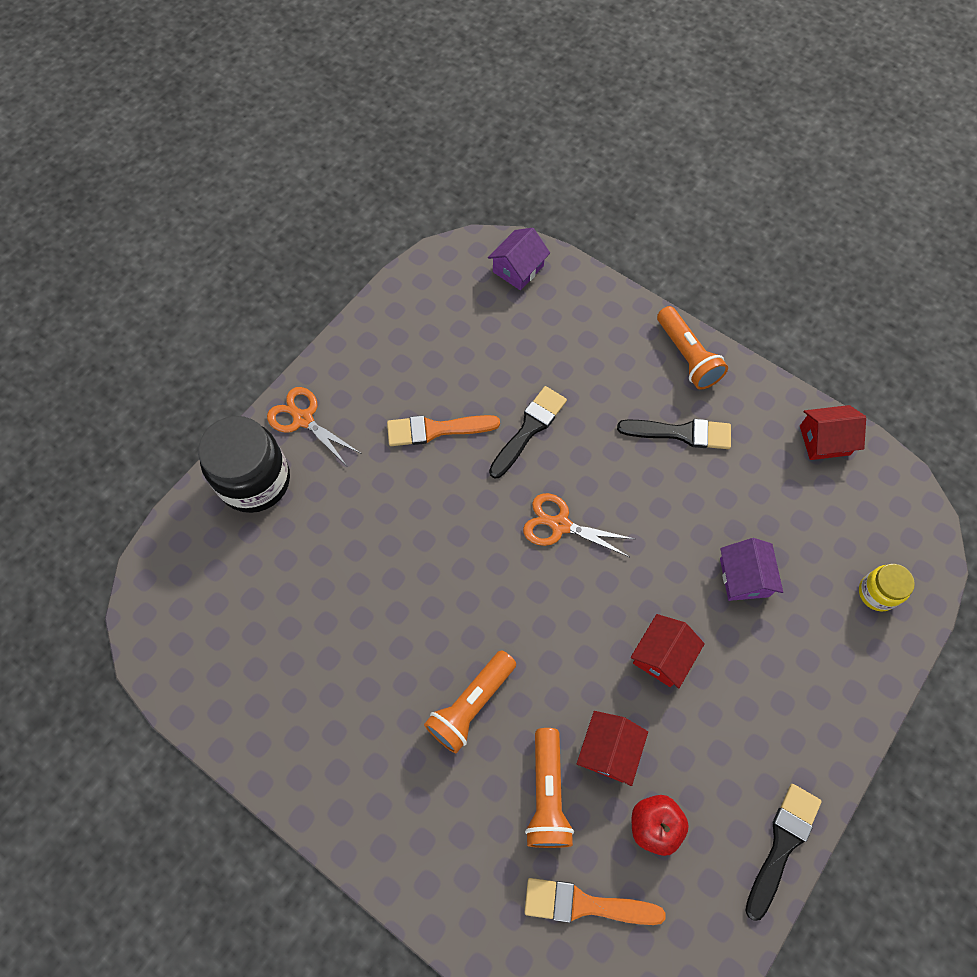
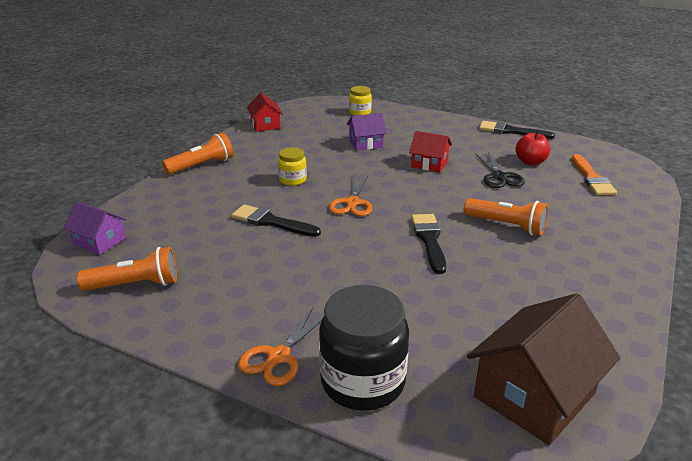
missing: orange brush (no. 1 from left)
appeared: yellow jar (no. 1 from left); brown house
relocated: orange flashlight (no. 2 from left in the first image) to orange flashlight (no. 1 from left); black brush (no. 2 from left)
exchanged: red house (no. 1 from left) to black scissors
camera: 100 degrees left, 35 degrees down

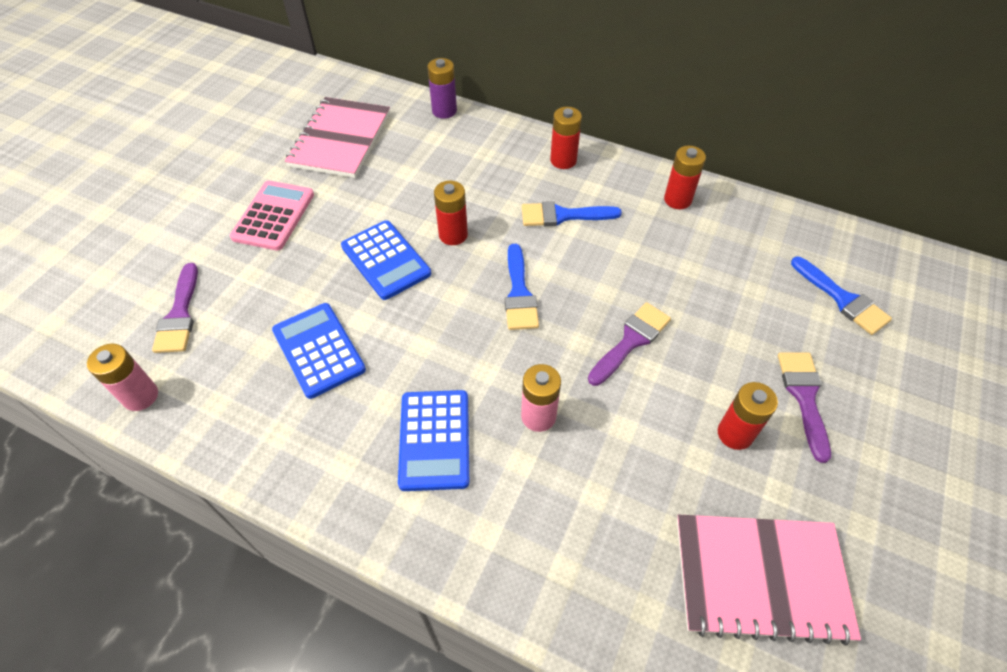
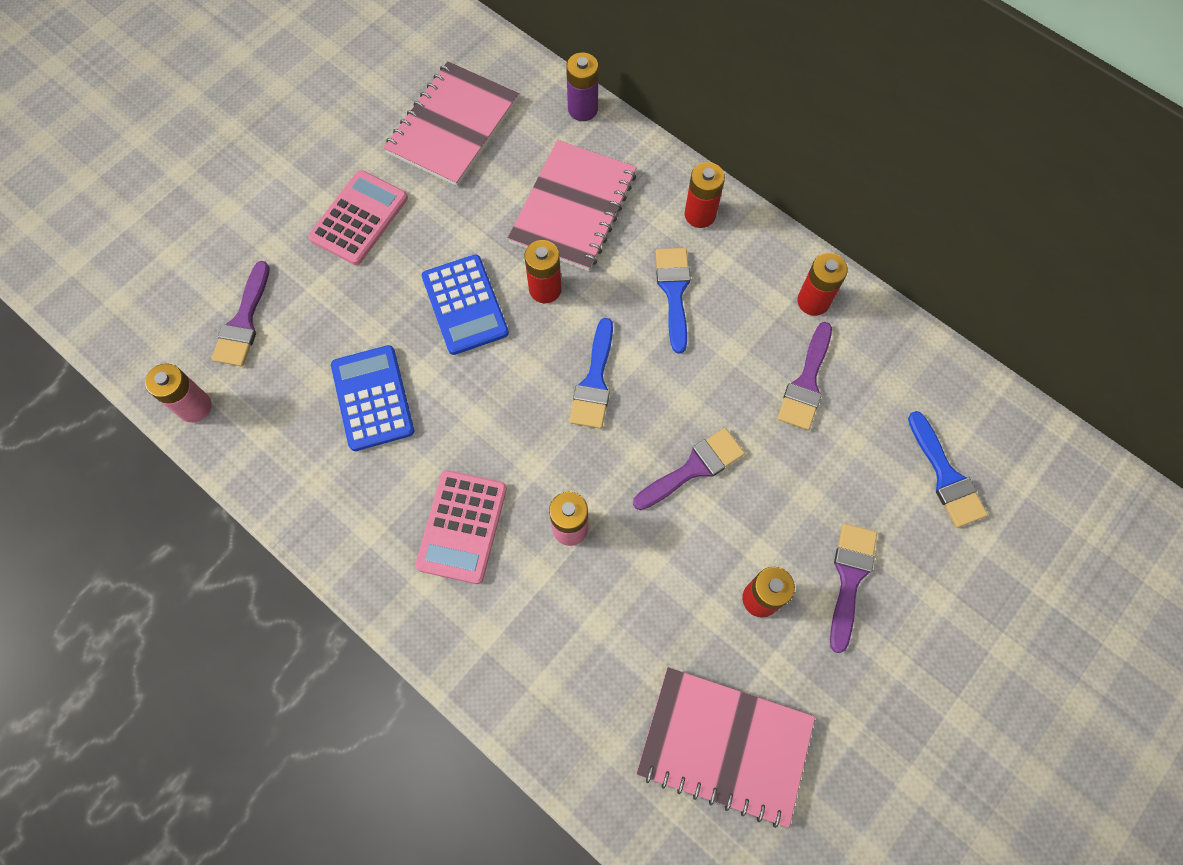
appeared: pink notebook (no. 2 from left); purple brush (no. 3 from left)
colour: blue calculator (no. 3 from left) to pink calculator (no. 2 from left)
spun: blue brush (no. 2 from left) 75 degrees clockwise
camera: 15 degrees right, 15 degrees up

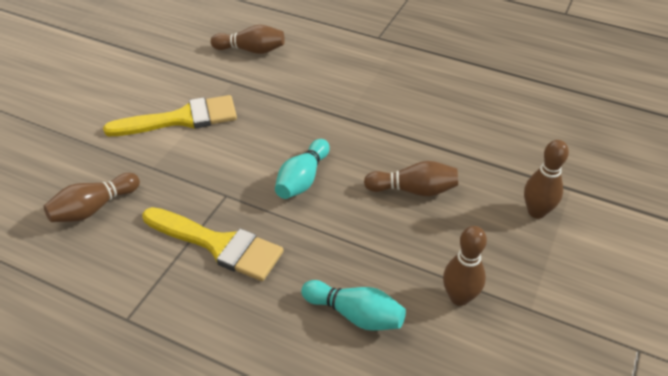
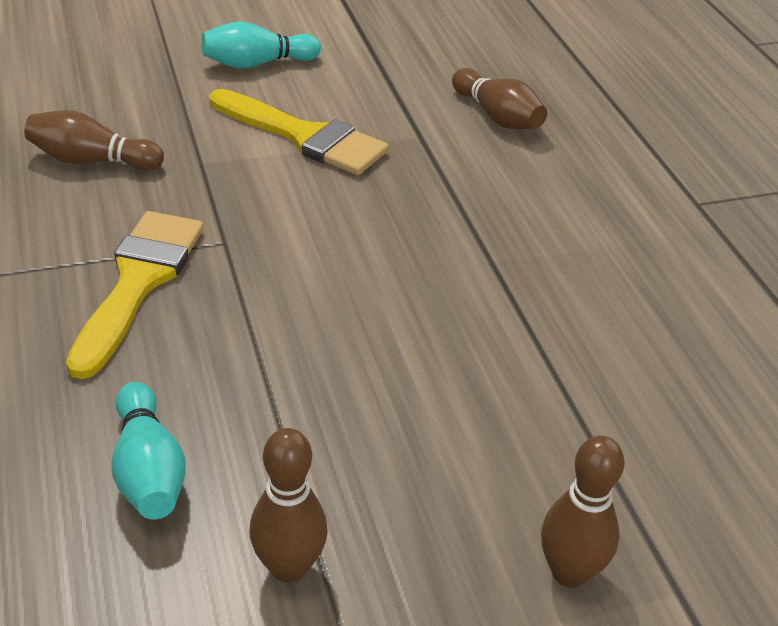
missing: brown bowling pin (no. 3 from left)
relocated: turquoise bowling pin (no. 1 from left in the first image) to turquoise bowling pin (no. 2 from left)
spun: yellow brush (no. 2 from left in the first image) 150 degrees counterclockwise
camera: 45 degrees right, 5 degrees down

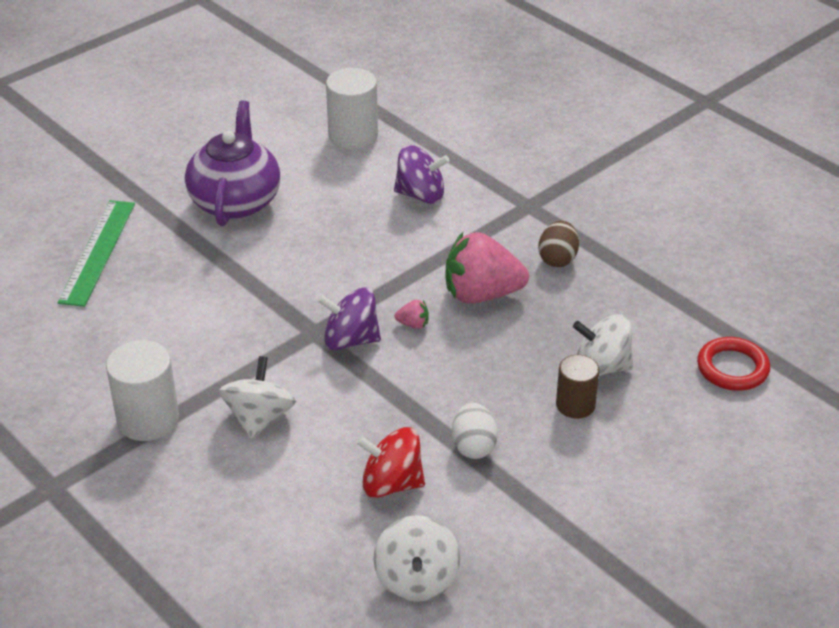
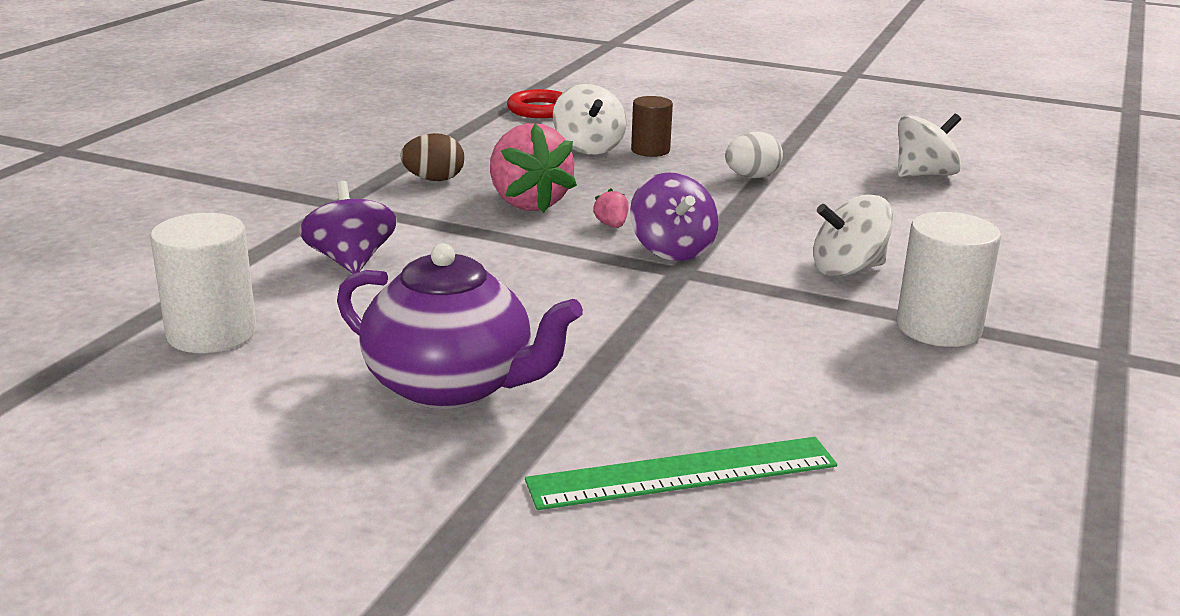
missing: red spinning top
spun: purple teapot 135 degrees counterclockwise
camera: 115 degrees left, 15 degrees down

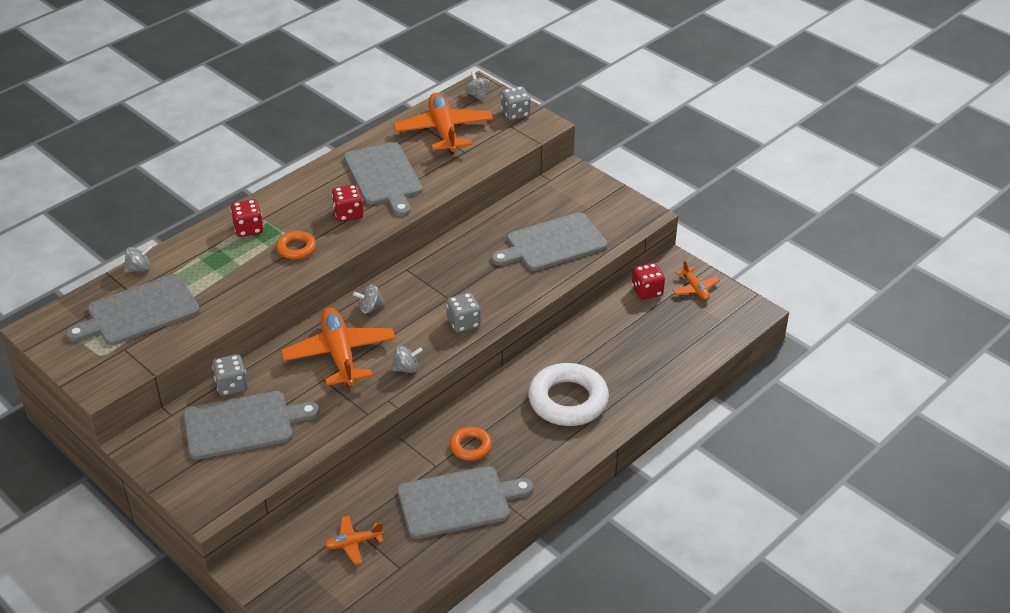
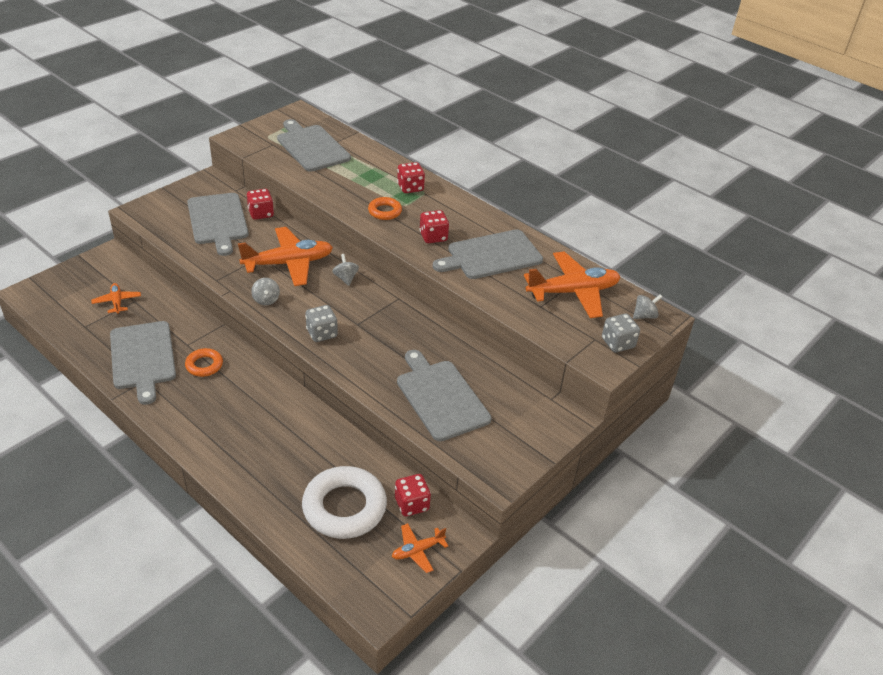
missing: grey spinning top (no. 1 from left)
relocated: white ring
colour: grey dice (no. 1 from left) to red dice (no. 1 from left)
camera: 85 degrees right, 0 degrees up

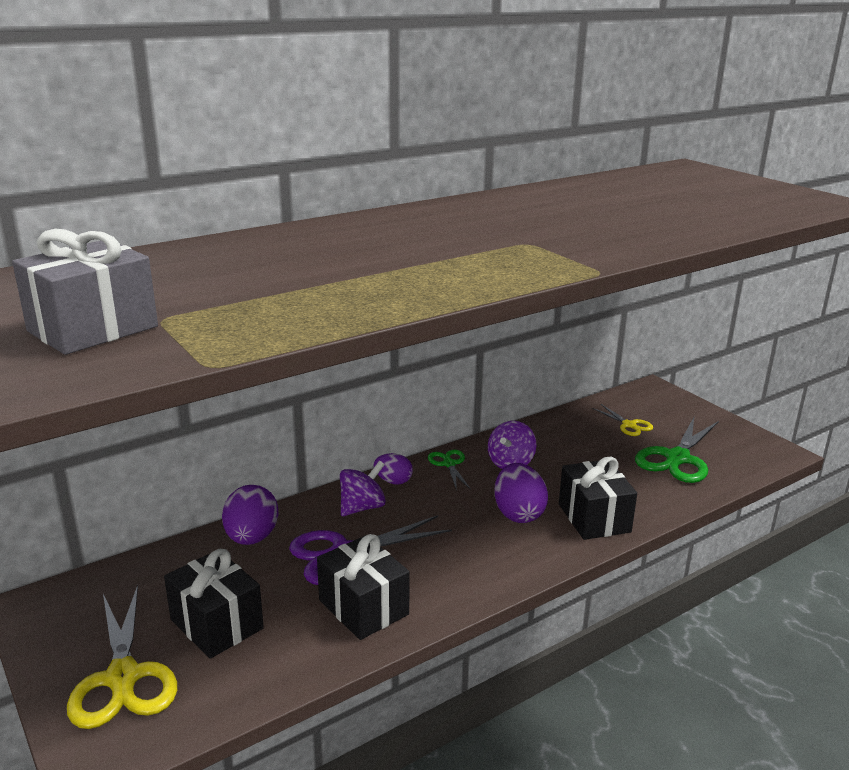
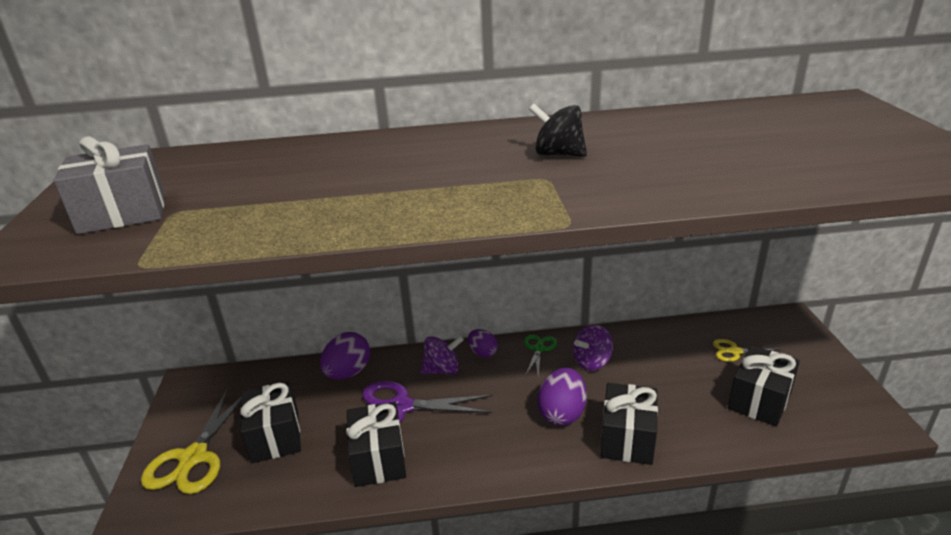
appeared: black spinning top
exchanged: green scissors (no. 2 from left) to black gift (no. 4 from left)
spun: yellow scissors (no. 2 from left) 105 degrees clockwise
camera: 30 degrees right, 5 degrees up

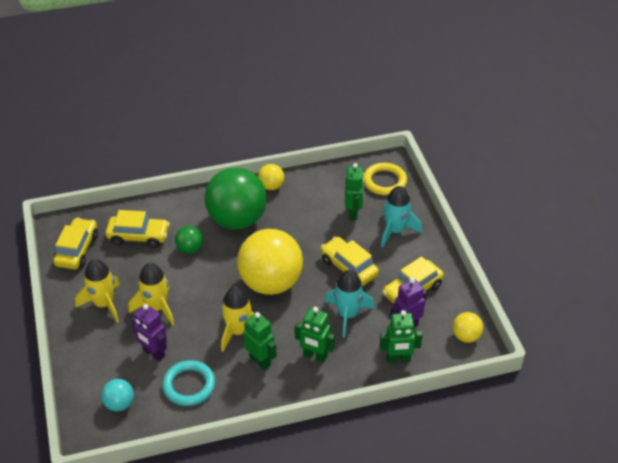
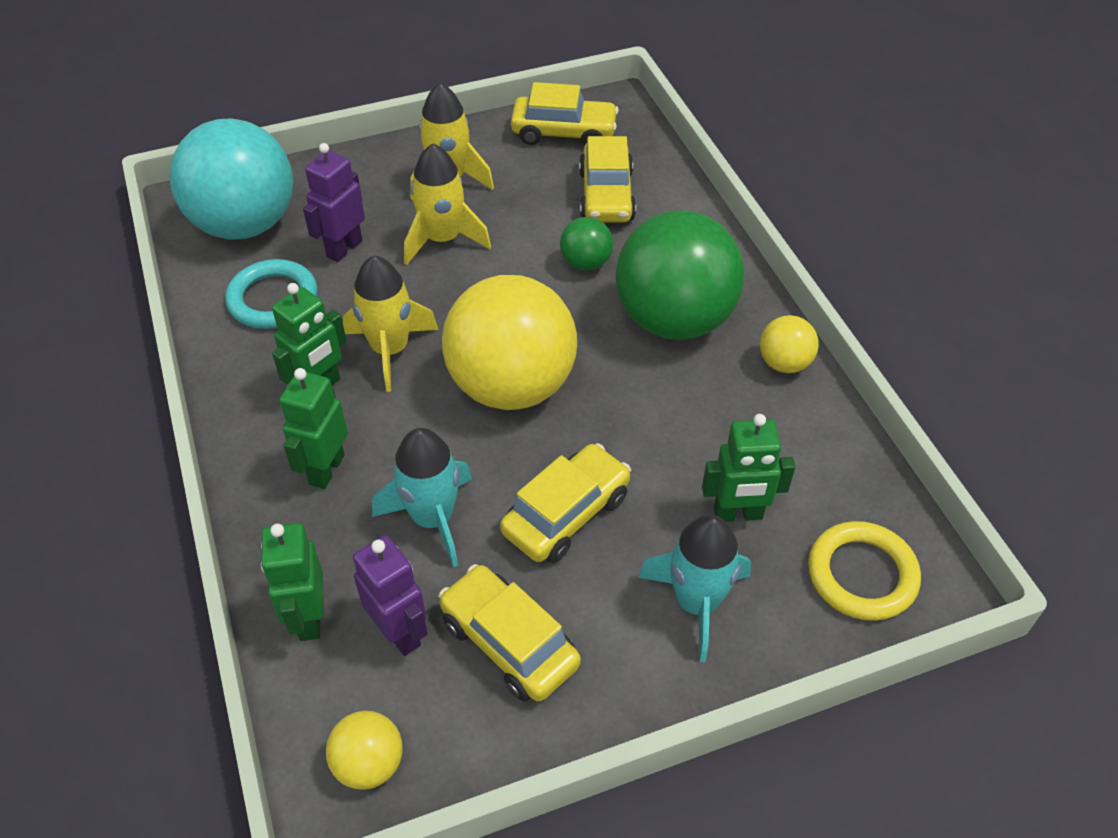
size: turquoise ball x2.24
camera: 85 degrees right, 5 degrees up

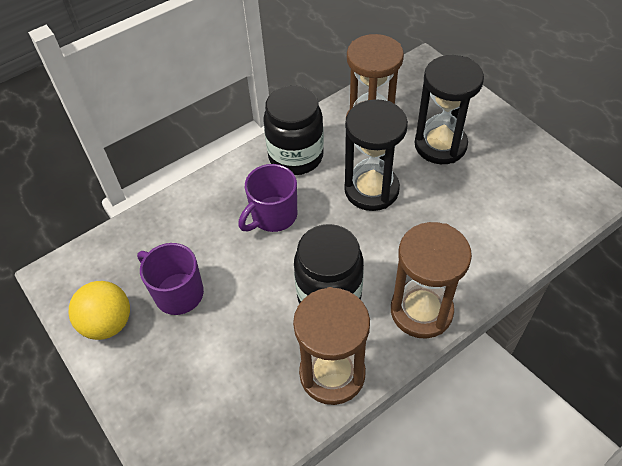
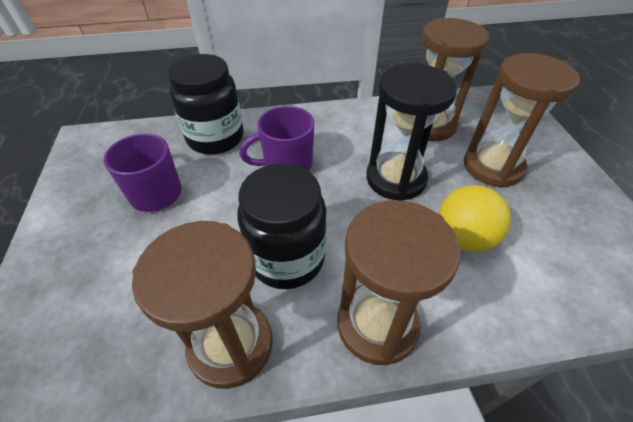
relocated: black jar (no. 1 from left); yellow ball
colour: black hourglass (no. 2 from left) to brown hourglass (no. 4 from left)
camera: 25 degrees right, 5 degrees down

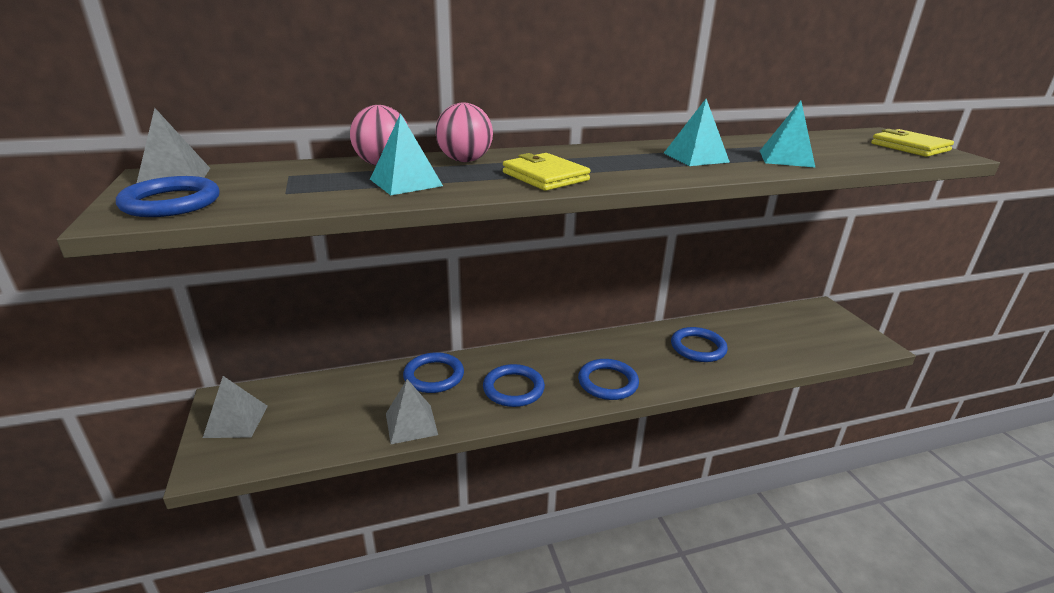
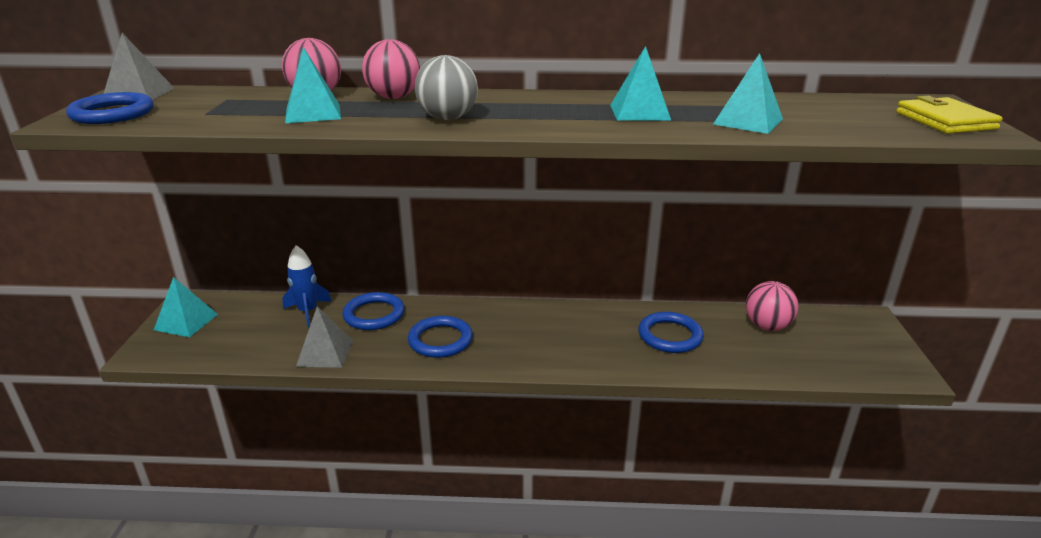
missing: blue ring (no. 4 from left)
appeared: blue rocket; pink ball (no. 3 from left)
exchanged: yellow wallet (no. 1 from left) to grey ball
colour: grey pyramid (no. 2 from left) to turquoise pyramid (no. 1 from left)
camera: 20 degrees right, 0 degrees up

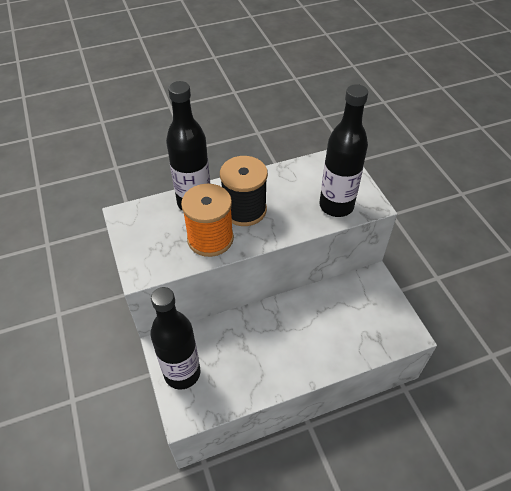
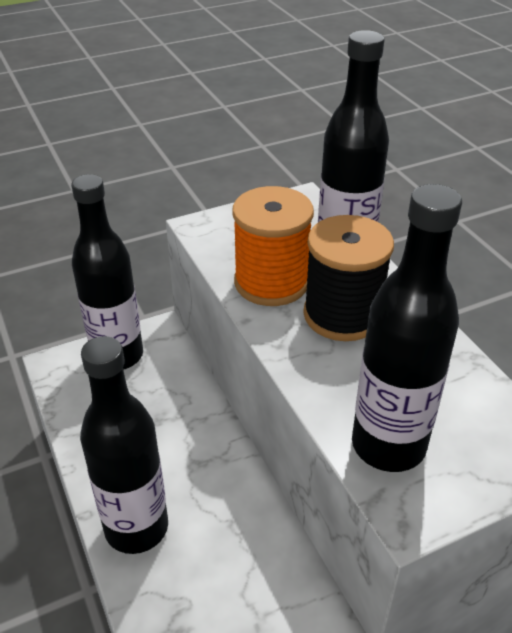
appeared: black bottle (no. 2 from left)
camera: 85 degrees right, 10 degrees down

